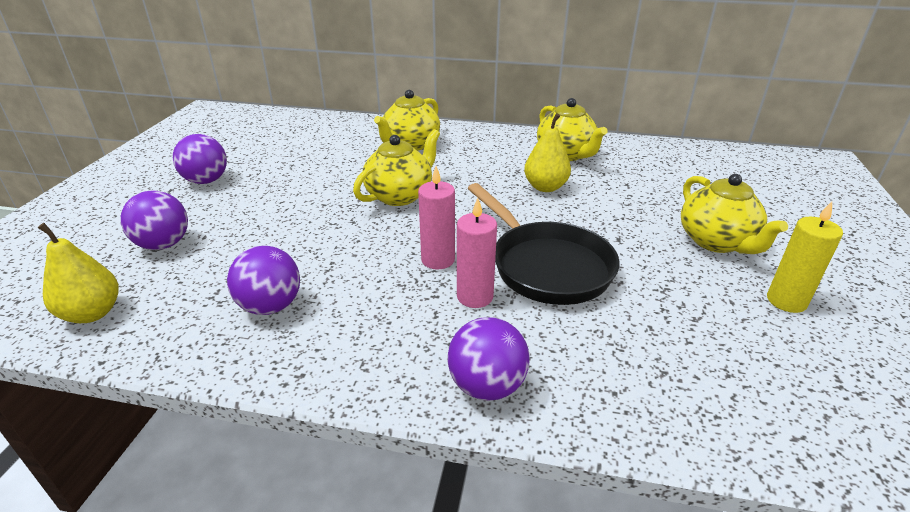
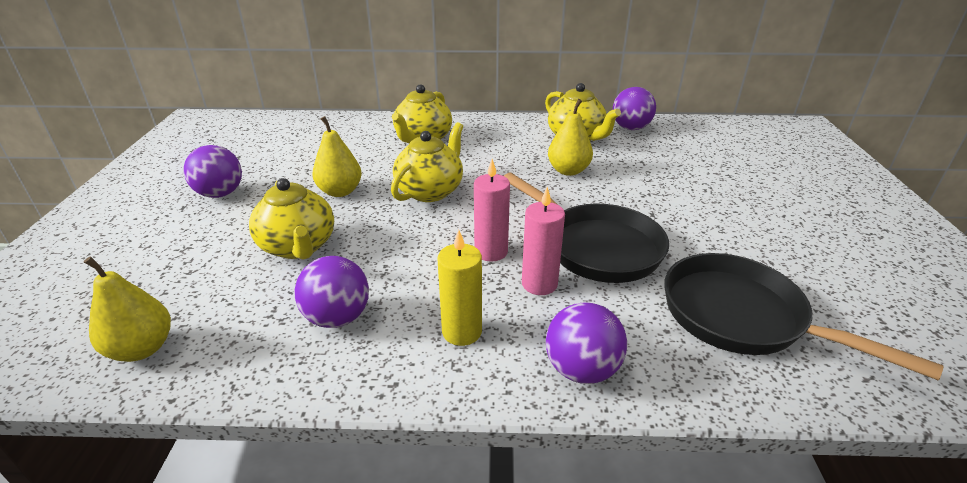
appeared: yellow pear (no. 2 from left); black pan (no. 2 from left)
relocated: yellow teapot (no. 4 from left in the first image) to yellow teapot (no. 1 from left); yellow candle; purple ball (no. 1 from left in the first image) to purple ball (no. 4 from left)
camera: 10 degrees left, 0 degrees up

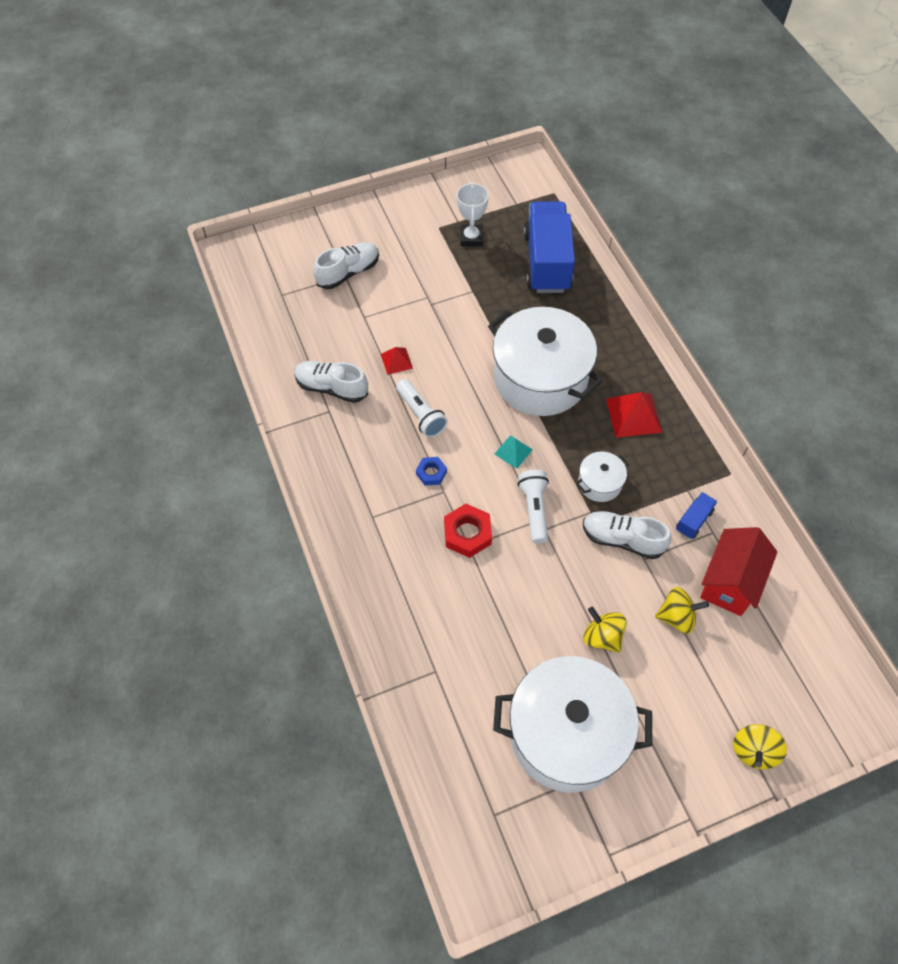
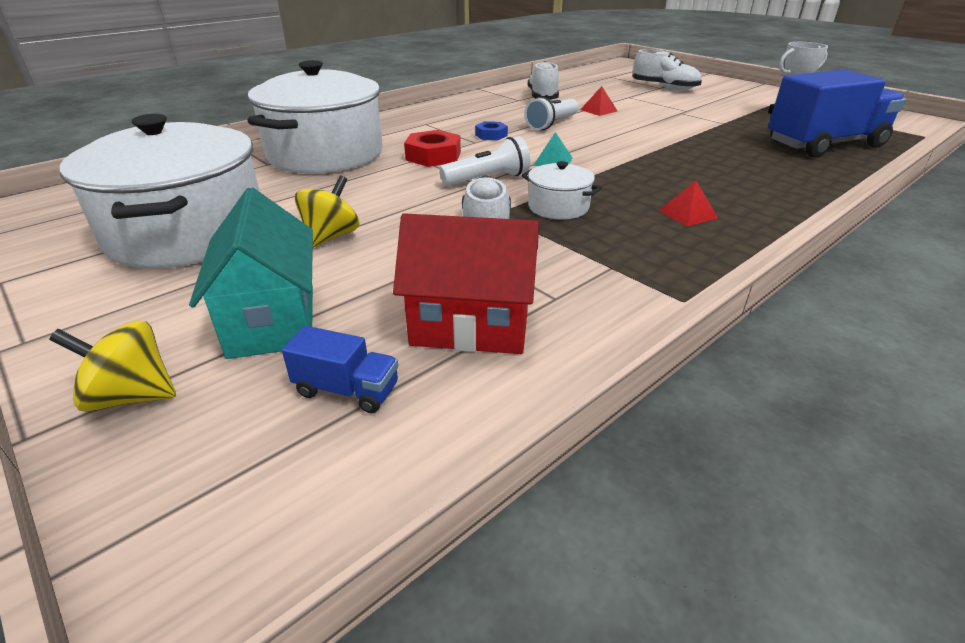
missing: yellow spinning top (no. 2 from left)
appeared: turquoise house
relocated: white pot (no. 1 from left in the first image) to white pot (no. 2 from left); blue truck (no. 2 from left in the first image) to blue truck (no. 1 from left)
size: red pyramid (no. 2 from left) x0.59
camera: 70 degrees right, 25 degrees down

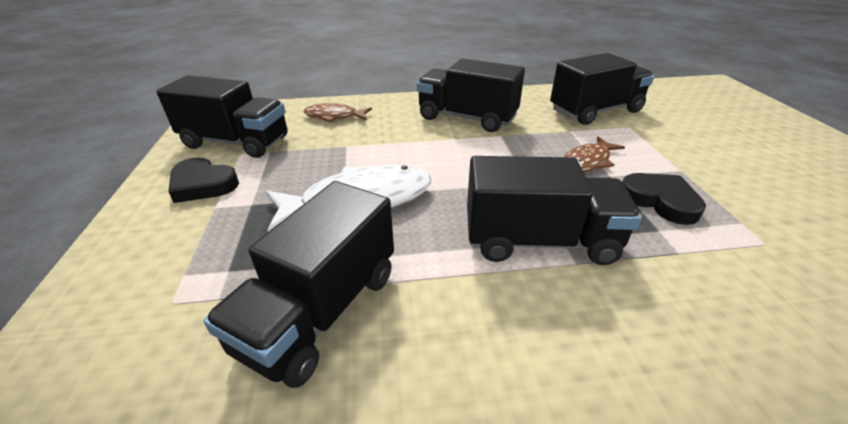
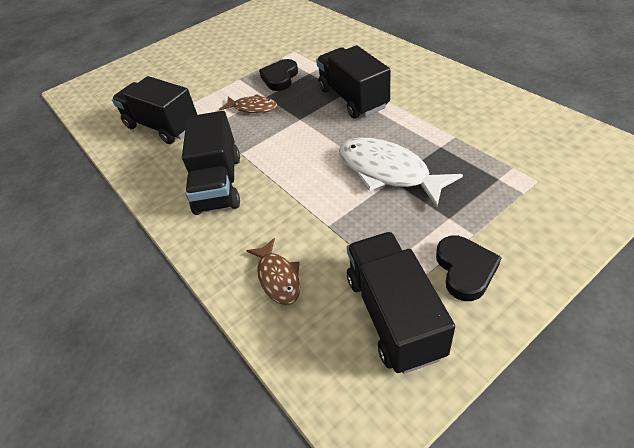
missing: black truck (no. 2 from left)
camera: 115 degrees left, 10 degrees up

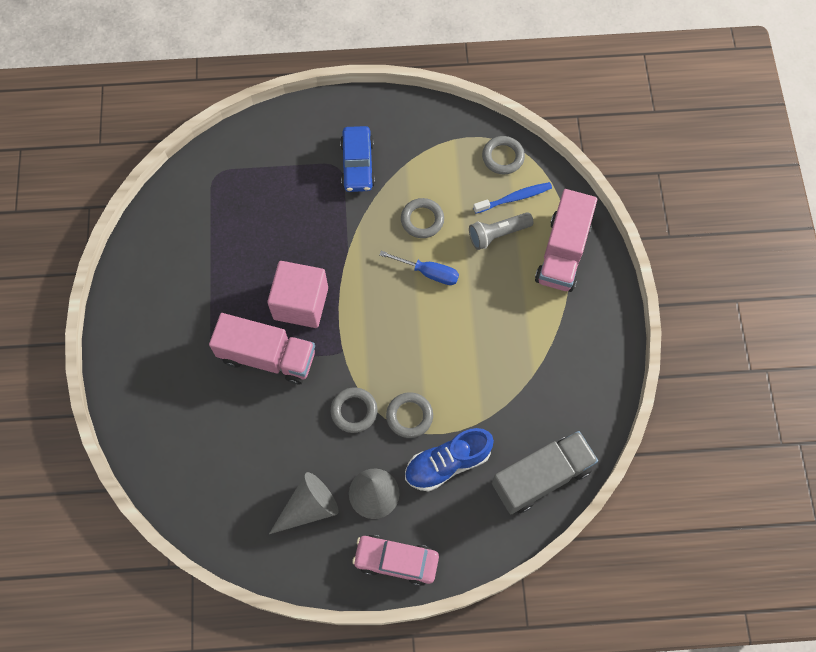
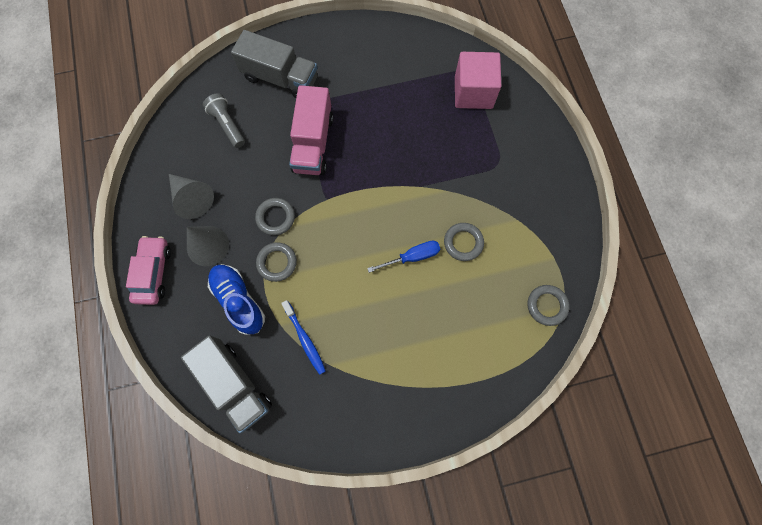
missing: blue car; pink truck (no. 2 from left)
appeared: grey truck (no. 2 from left)
relocated: grey flashlight; blue toothbrush; pink cube
spun: blue screwdriver 120 degrees counterclockwise
camera: 80 degrees right, 5 degrees up

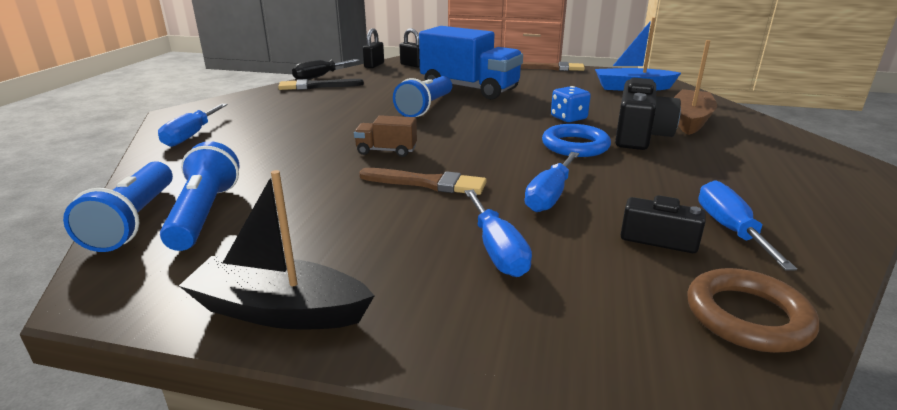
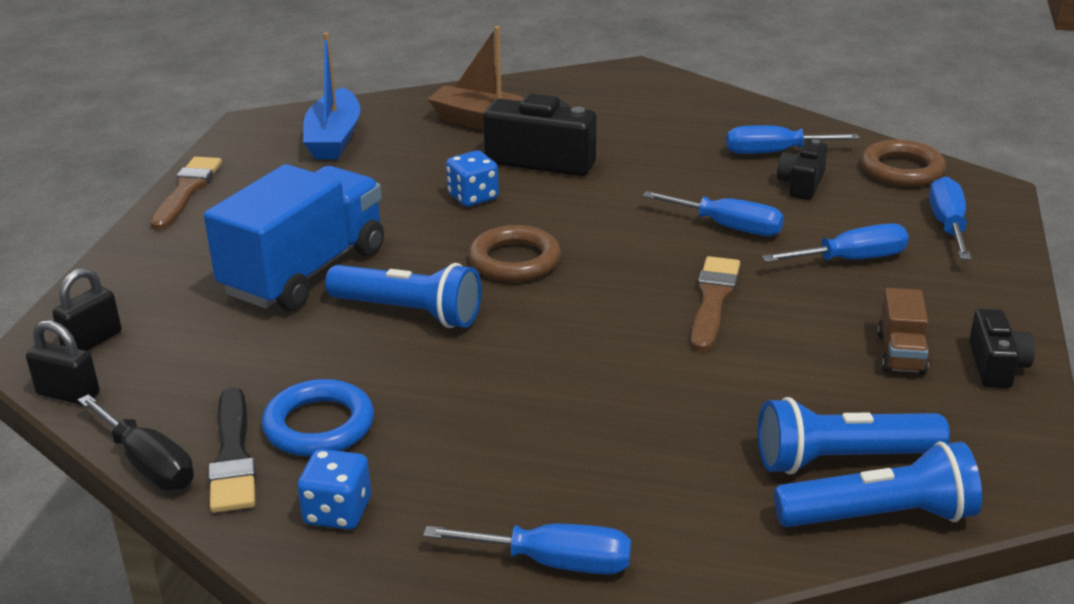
appeared: blue dice (no. 1 from left); brown ring (no. 1 from left); blue screwdriver (no. 5 from left)
relocated: blue ring; brown truck
exchanged: black boat to black camera (no. 3 from left)
camera: 90 degrees left, 5 degrees up

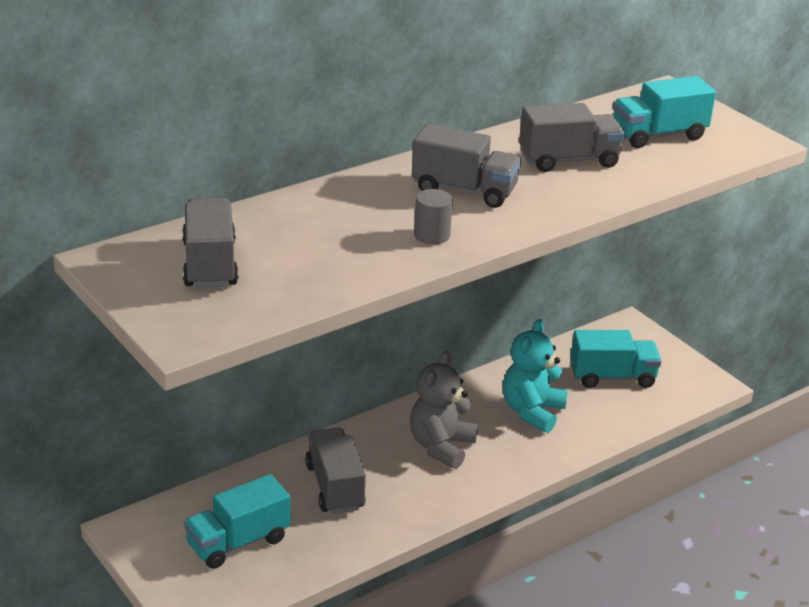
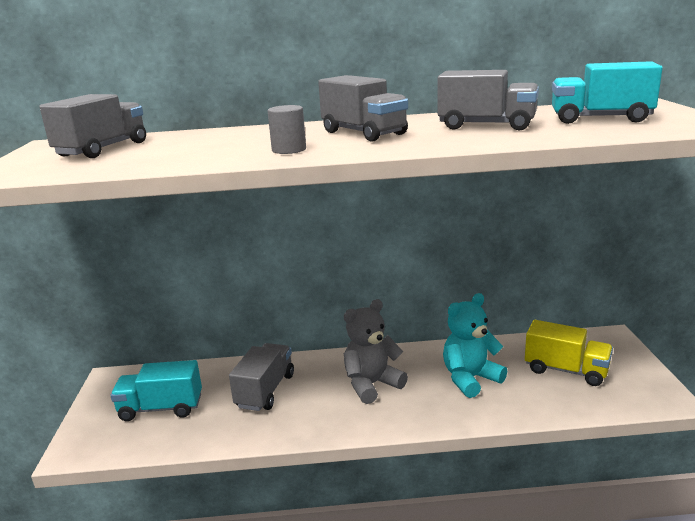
colour: turquoise truck (no. 2 from left) to yellow truck
camera: 35 degrees right, 10 degrees down

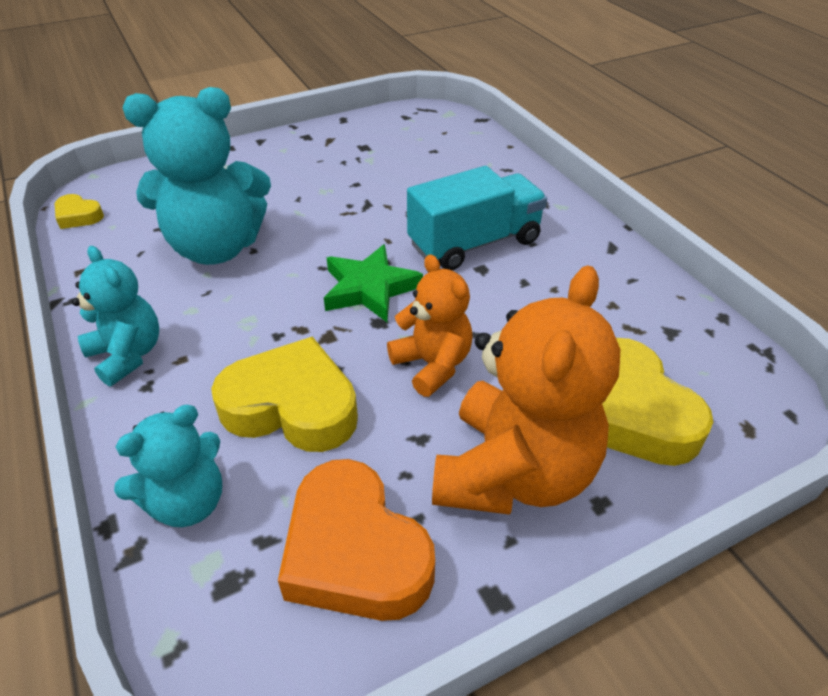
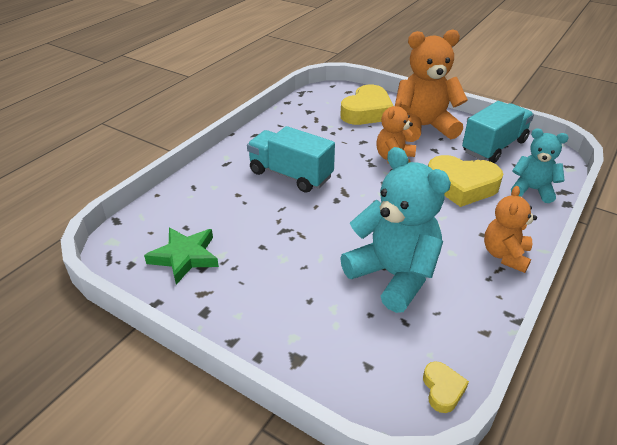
relocated: green star
exchanged: orange heart to turquoise truck (no. 2 from left)
colour: turquoise teddy bear (no. 1 from left) to orange teddy bear (no. 3 from left)
spun: yellow heart (no. 2 from left in the first image) 60 degrees counterclockwise
camera: 120 degrees left, 5 degrees down

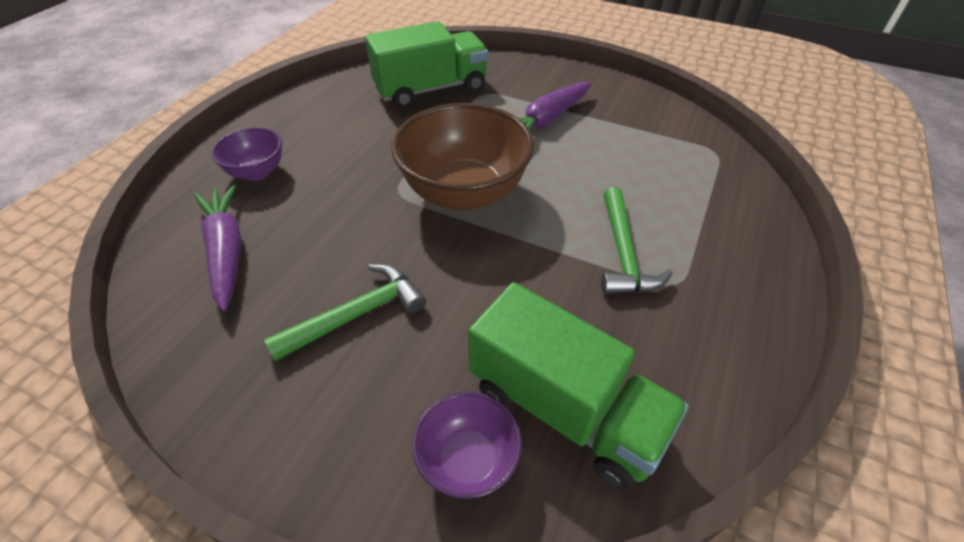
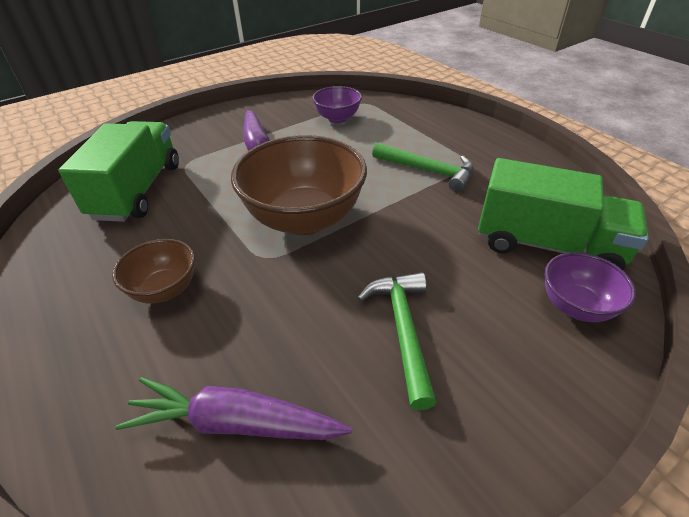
appeared: brown bowl (no. 1 from left)
relocated: purple bowl (no. 1 from left)
spun: green truck (no. 2 from left) 45 degrees clockwise
camera: 60 degrees left, 5 degrees down

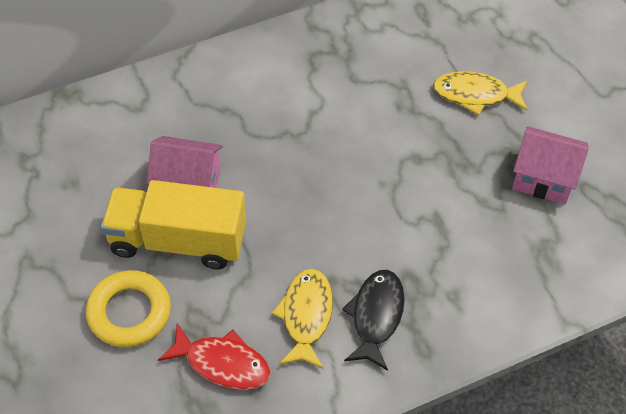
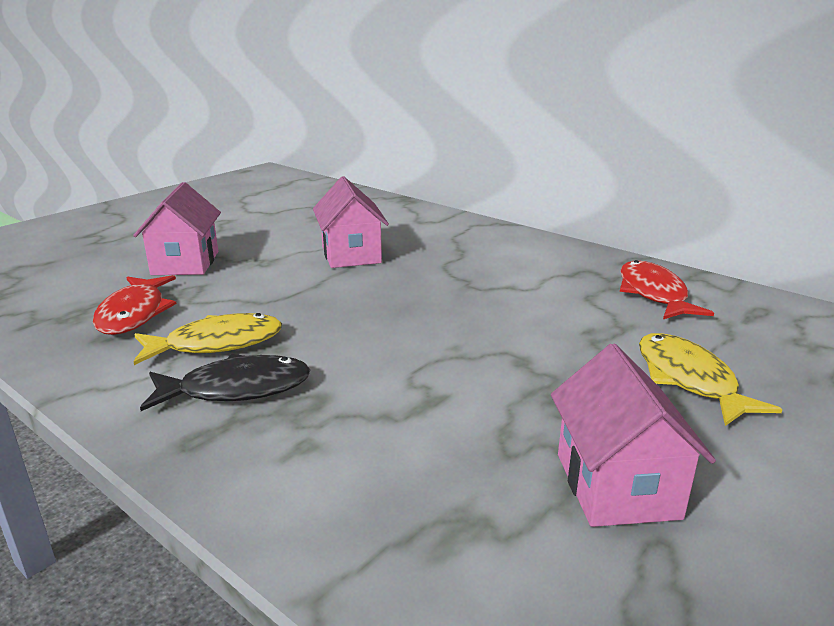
missing: yellow truck
appeared: red fish (no. 2 from left)
exchanged: yellow ring to pink house (no. 1 from left)
camera: 65 degrees right, 30 degrees down

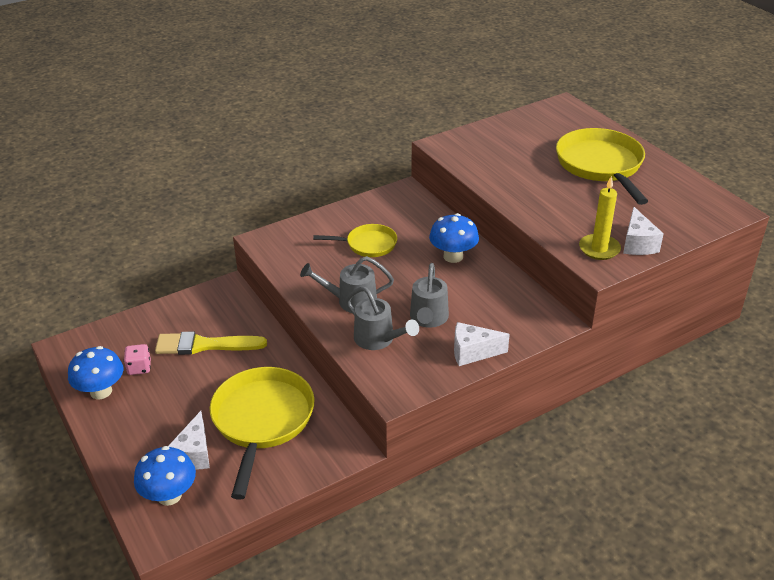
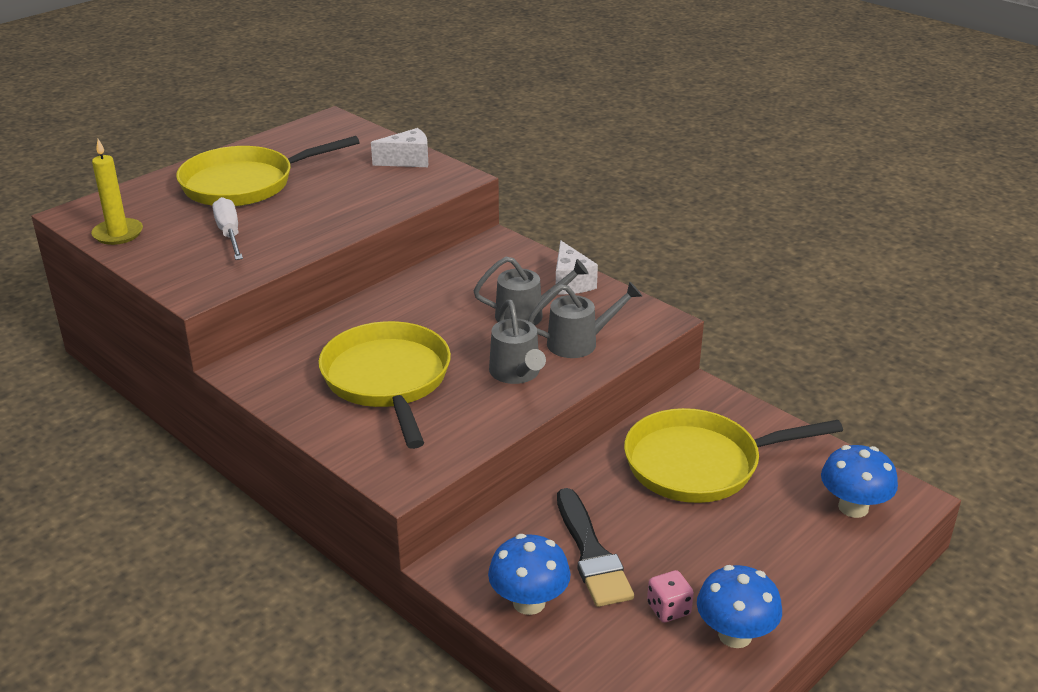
missing: white cheese (no. 1 from left)
appeared: white screwdriver
relocated: yellow candle; blue mushroom (no. 3 from left in the first image) to blue mushroom (no. 1 from left)
colour: yellow brush to black brush
spun: grey watering can (no. 2 from left in the first image) 45 degrees clockwise
size: yellow pan (no. 2 from left) x1.81
camera: 105 degrees left, 5 degrees down

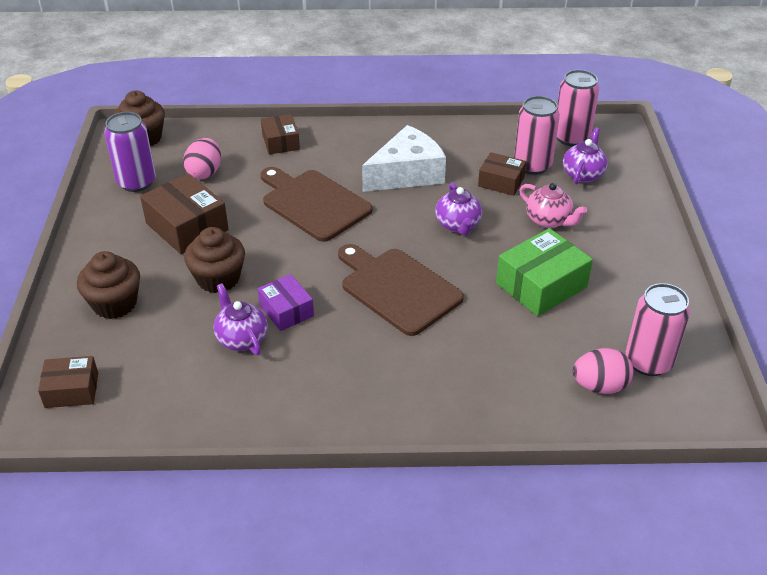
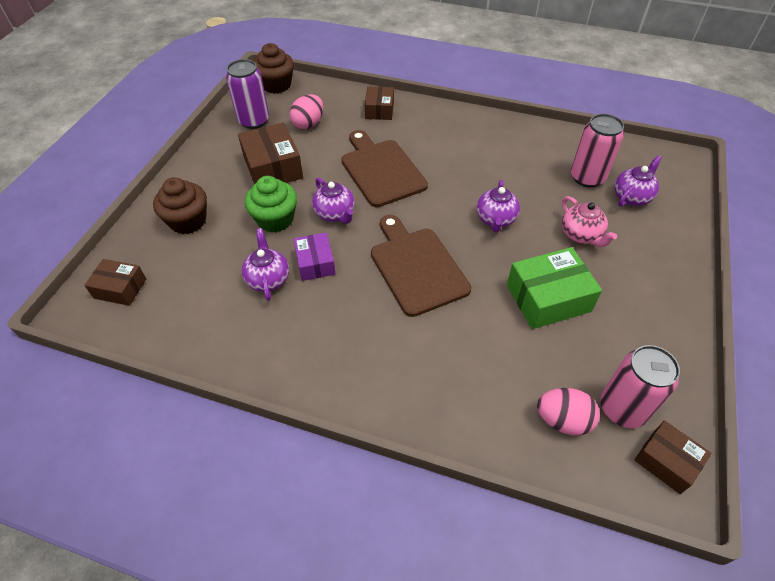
missing: white cheese; pink can (no. 2 from left)
appeared: purple teapot (no. 2 from left)
relocated: brown box (no. 4 from left)
colour: brown cupcake (no. 3 from left) to green cupcake
camera: 20 degrees right, 10 degrees up

